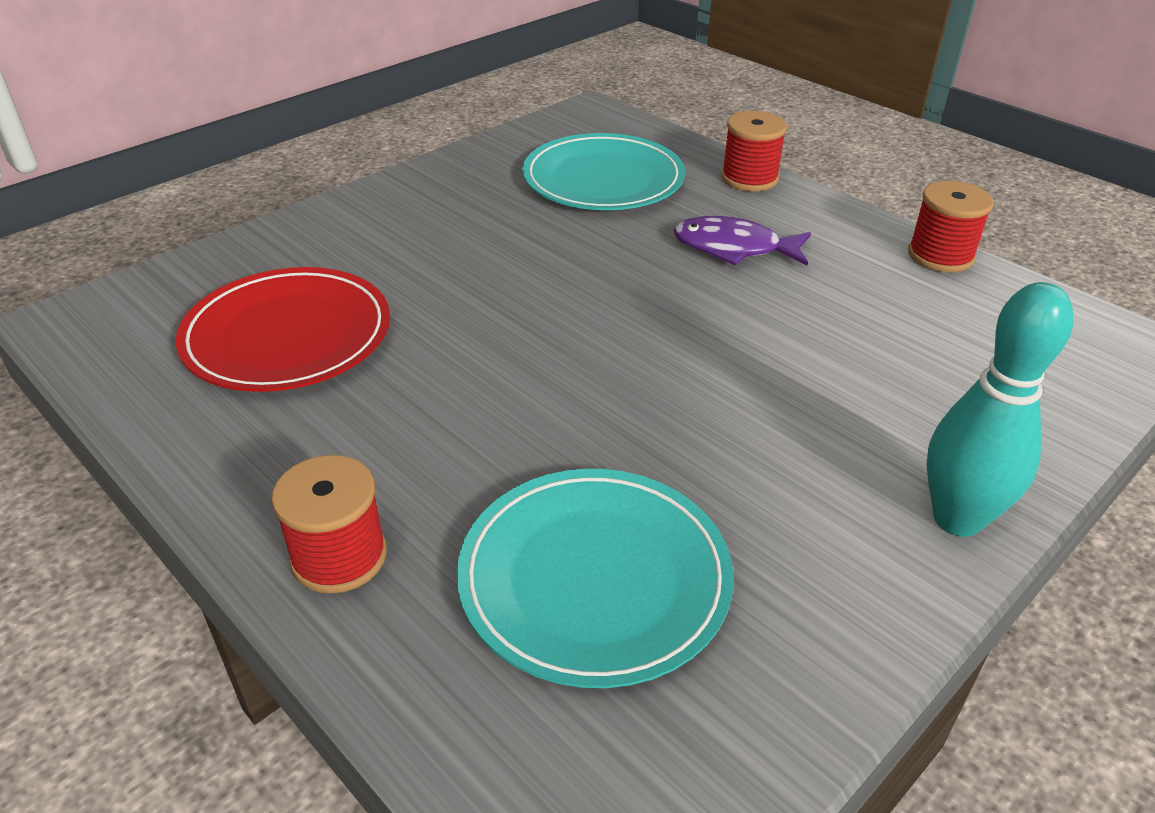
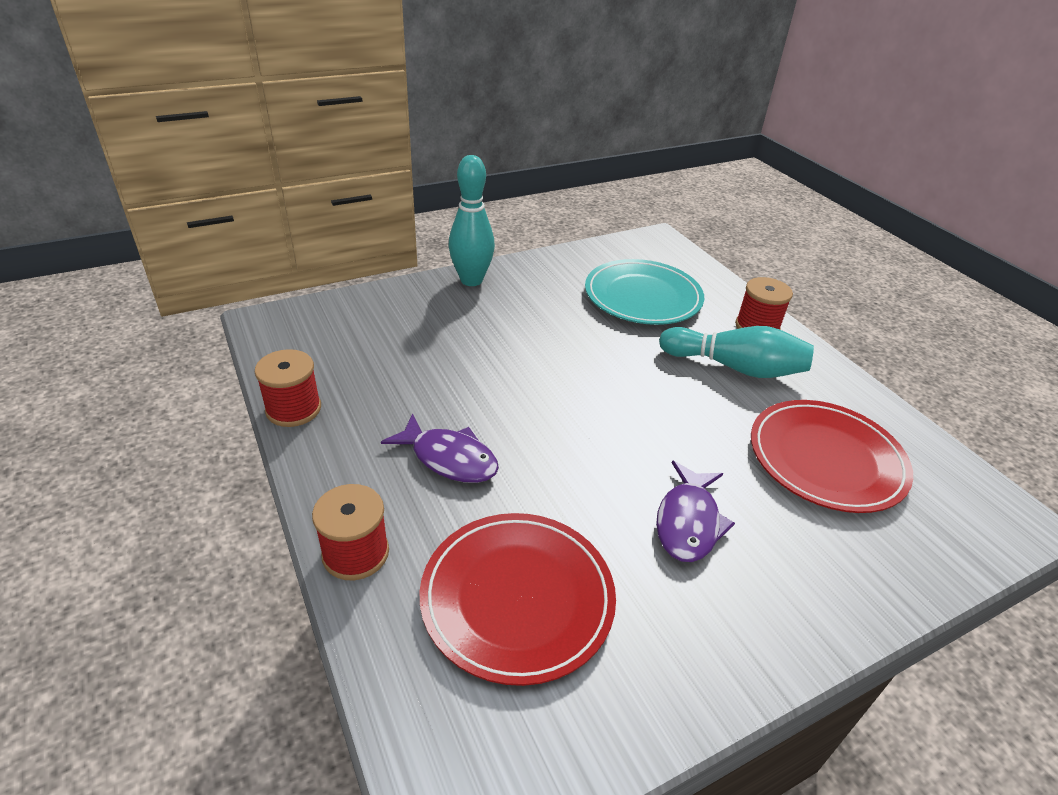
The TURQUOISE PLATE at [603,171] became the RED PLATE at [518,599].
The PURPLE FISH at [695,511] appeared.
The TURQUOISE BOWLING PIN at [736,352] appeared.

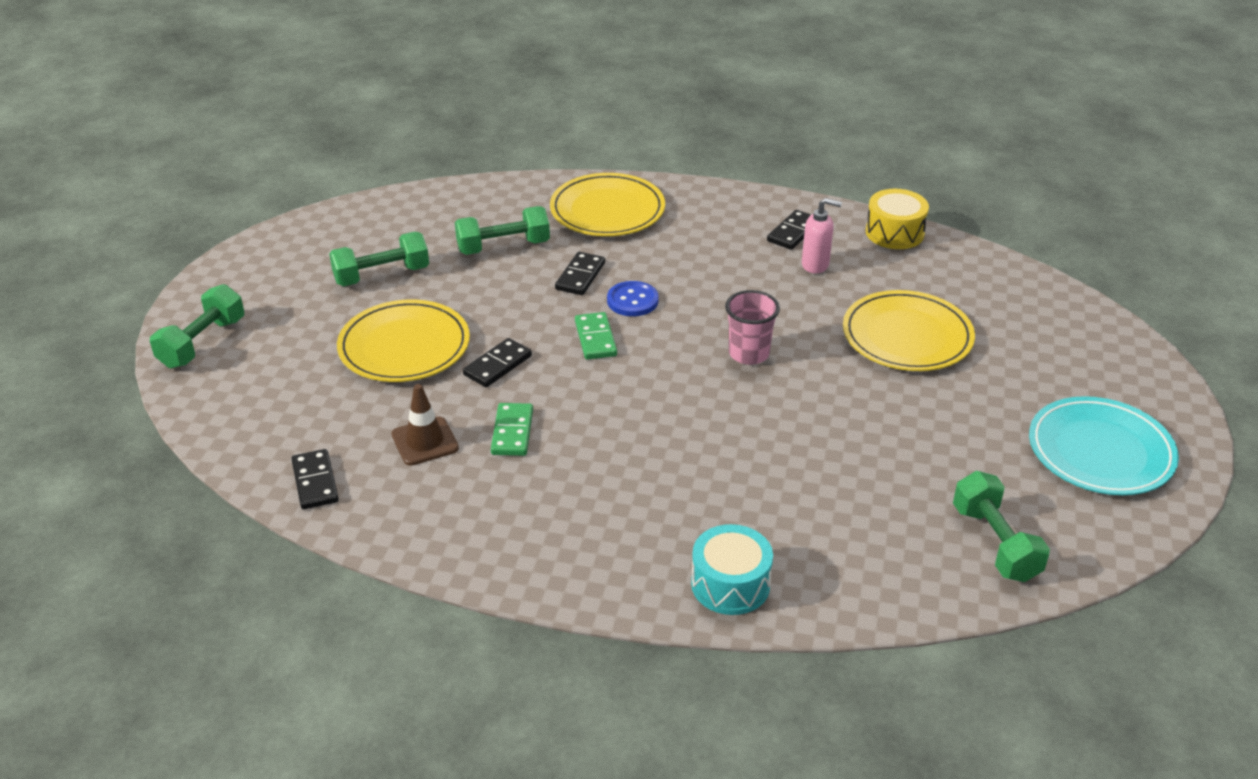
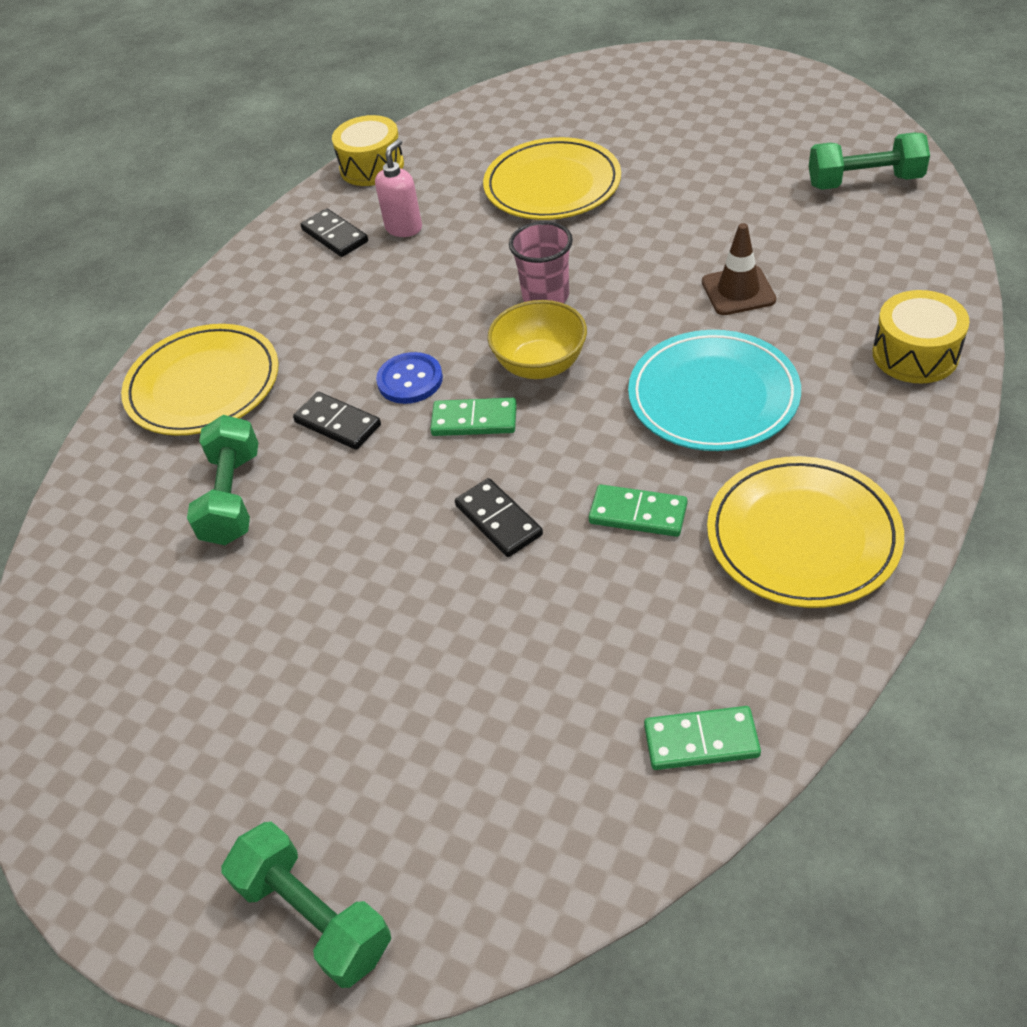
The YELLOW BOWL at [537,339] appeared.
The TURQUOISE PLATE moved from [1104,445] to [714,390].
The BLACK DOMINO at [315,479] became the GREEN DOMINO at [702,738].
The BROWN TRAFFIC CONE moved from [425,425] to [739,269].
The YELLOW PLATE moved from [403,340] to [805,532].
The TURQUOISE DRUM at [732,569] became the YELLOW DRUM at [921,336].
The GREEN DUMBBELL at [379,259] disappeared.

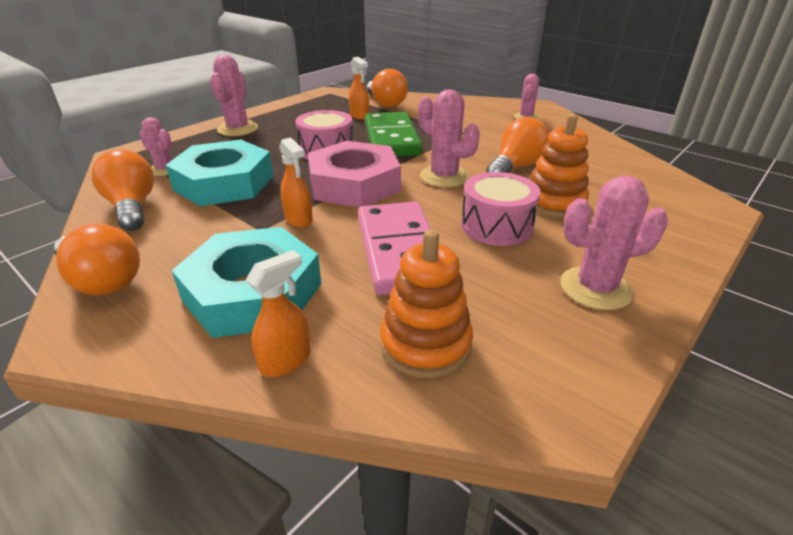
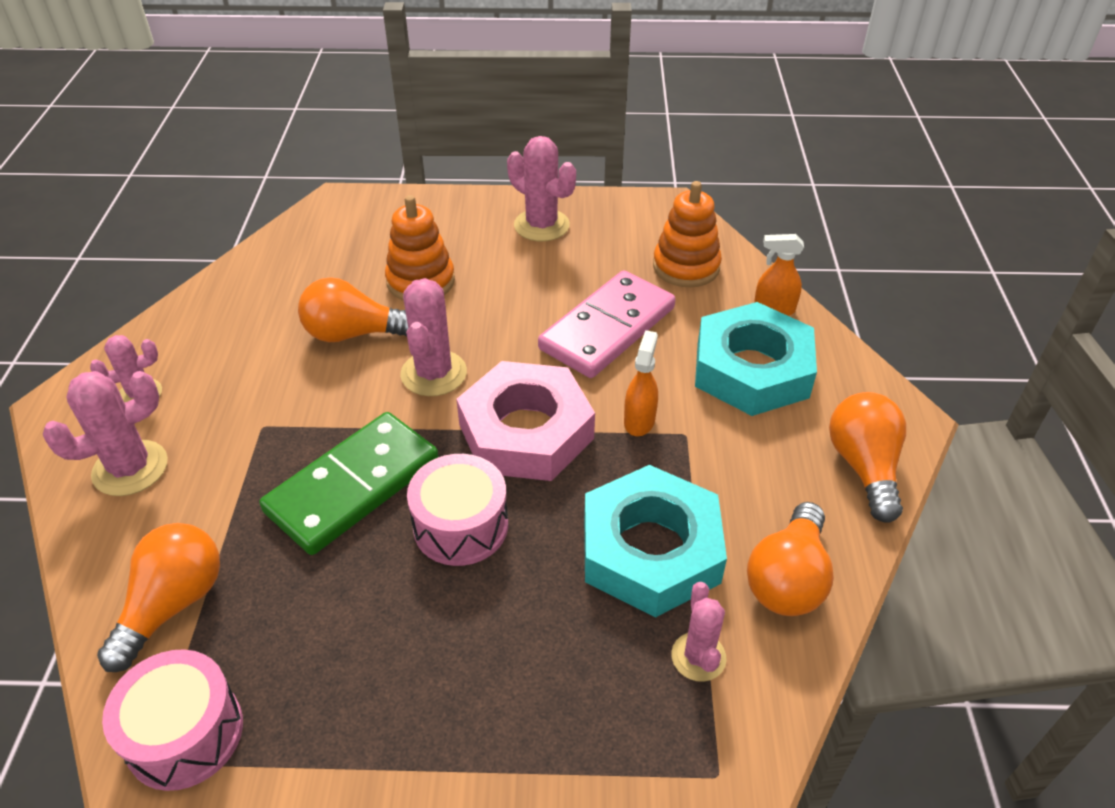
The PINK CACTUS moved from [234,95] to [105,433].
The PINK DRUM moved from [500,209] to [172,720].
The ORANGE SPRAY BOTTLE at [359,88] disappeared.

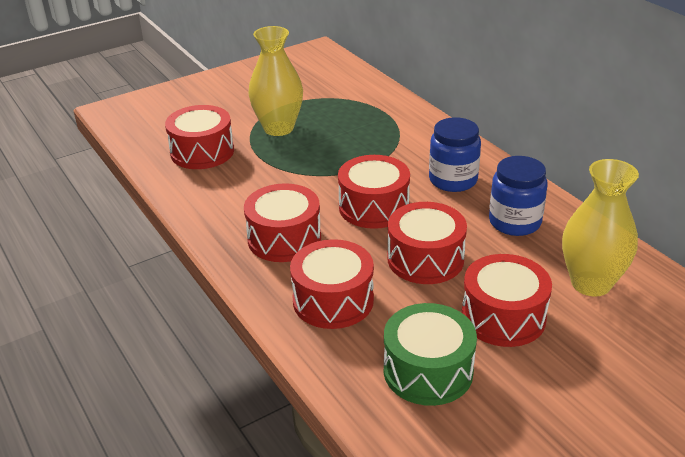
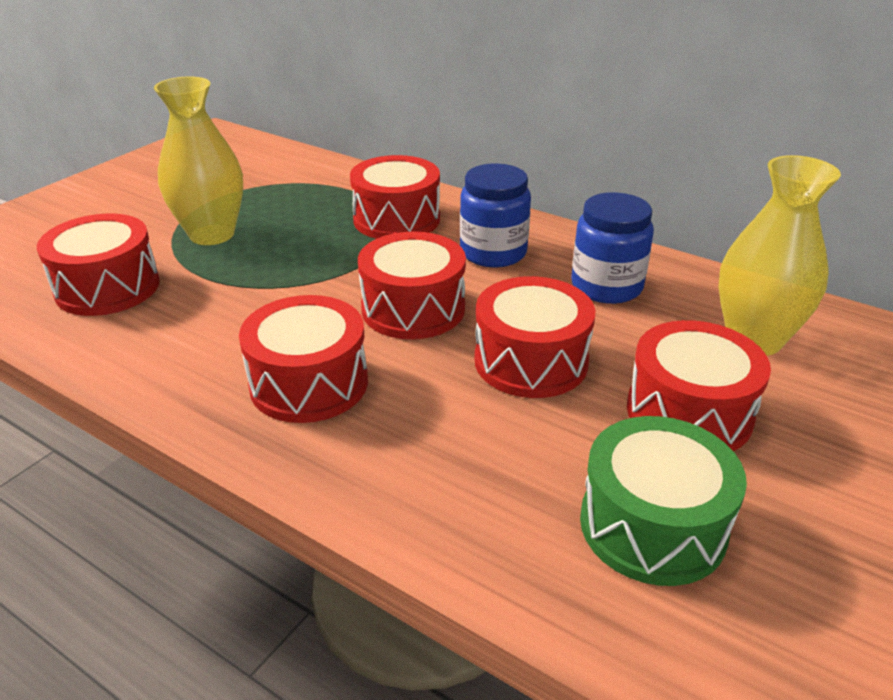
The RED DRUM moved from [332,284] to [395,197].

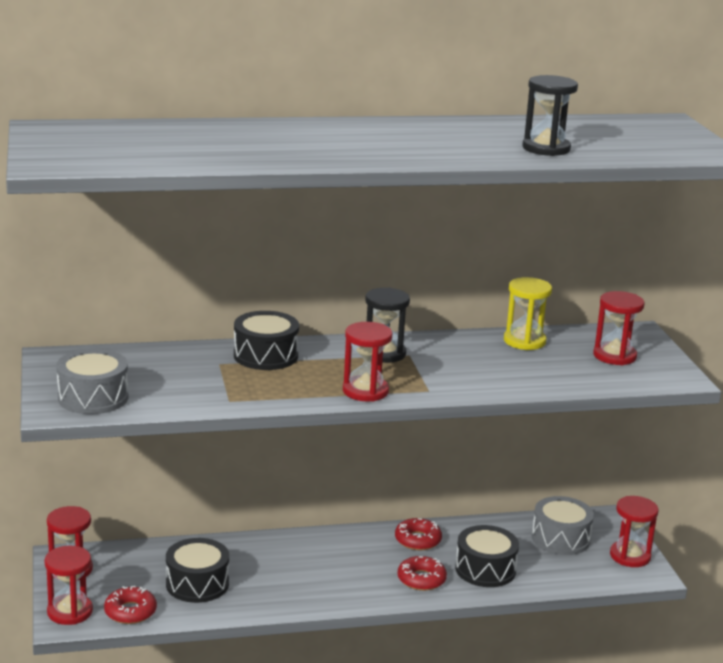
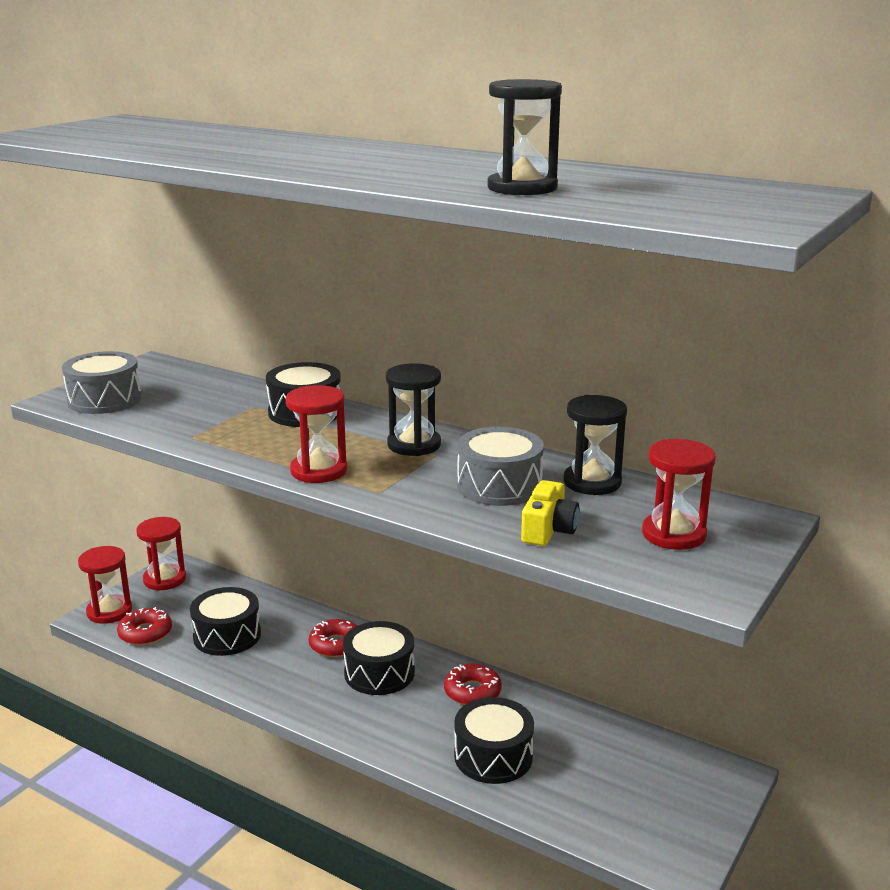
The RED DONUT moved from [422,573] to [333,638].
The BLACK DRUM at [379,658] appeared.
The GREY DRUM moved from [563,525] to [500,466].
The YELLOW CAMERA at [550,513] appeared.
The YELLOW HOURGLASS at [528,313] became the BLACK HOURGLASS at [595,445].
The RED HOURGLASS at [634,531] disappeared.

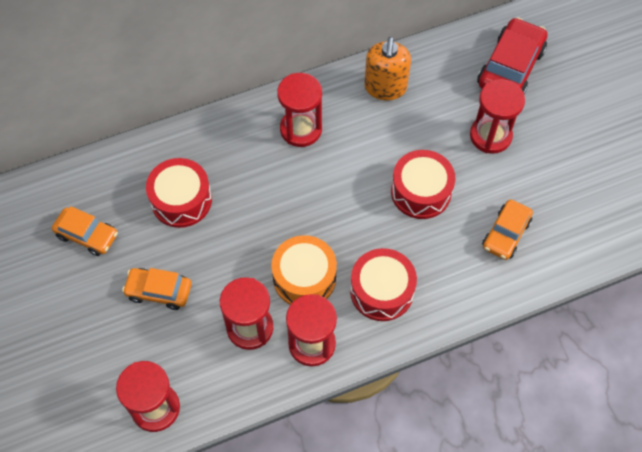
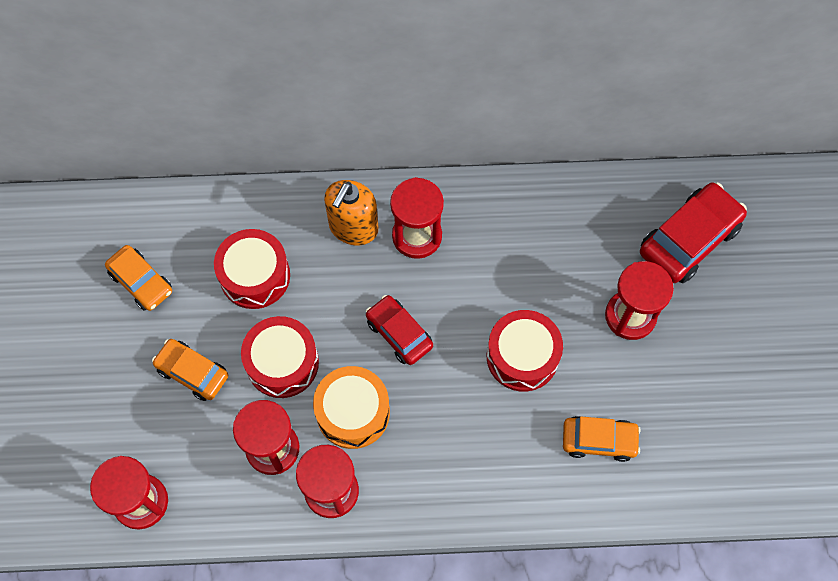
The RED DRUM moved from [383,284] to [280,357].
The ORANGE SOAP DISPENSER moved from [387,68] to [351,213].
The RED CAR at [399,330] appeared.
The ORANGE CAR at [507,229] turned 135 degrees counterclockwise.

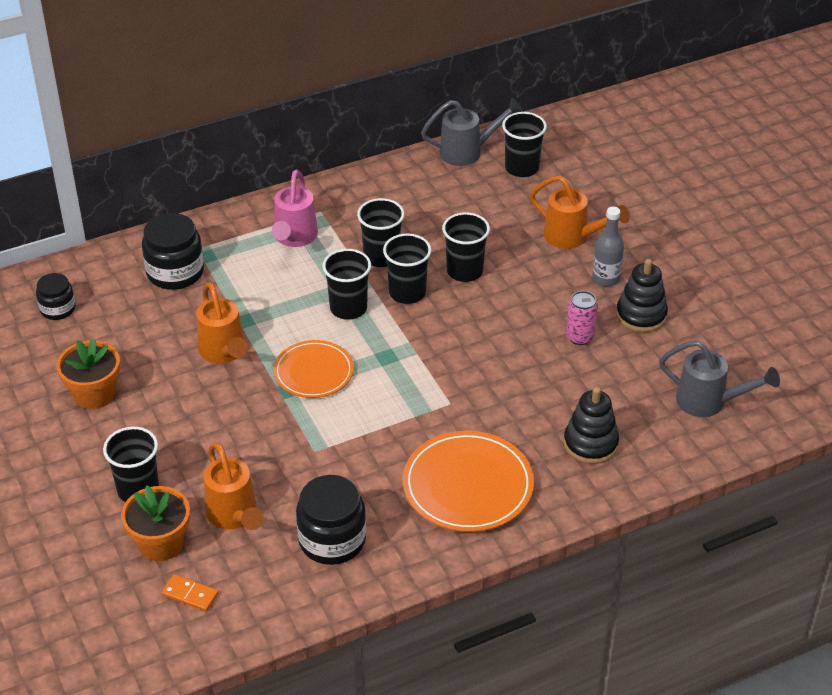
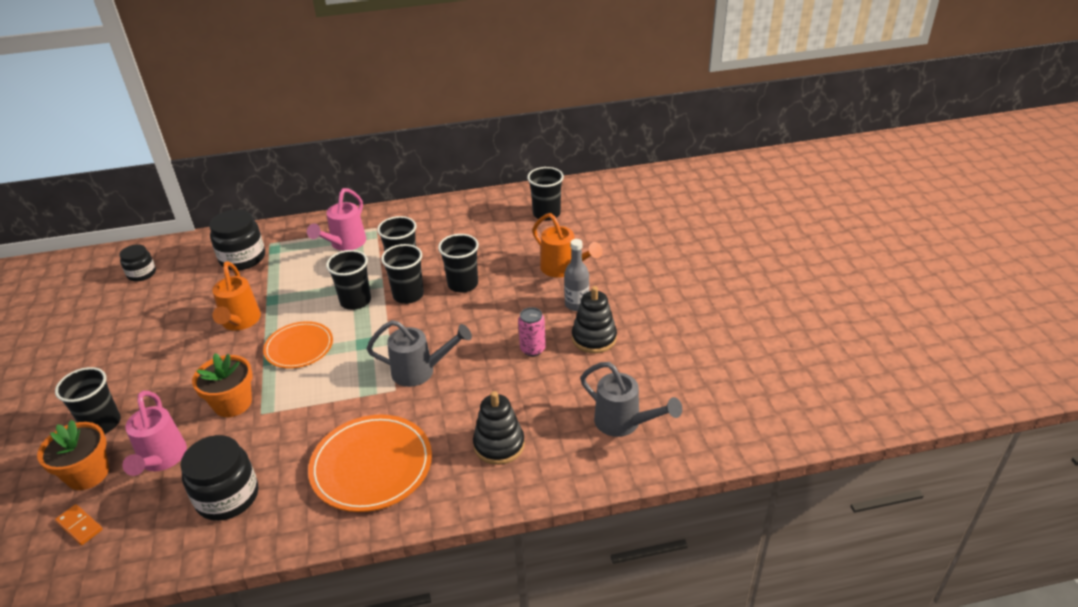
The ORANGE WATERING CAN at [234,486] became the PINK WATERING CAN at [154,433].
The ORANGE FLOWER POT moved from [88,374] to [222,385].
The GREY WATERING CAN moved from [472,132] to [419,353].

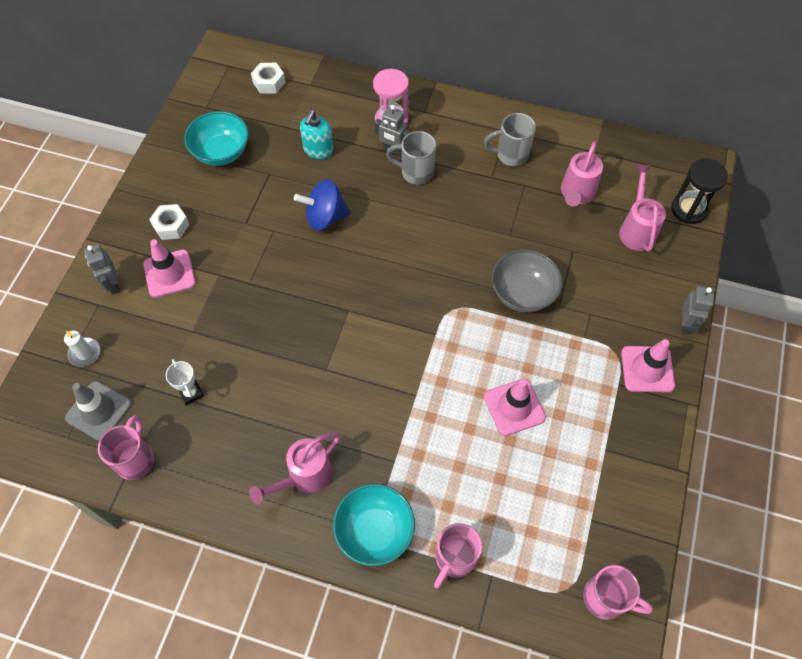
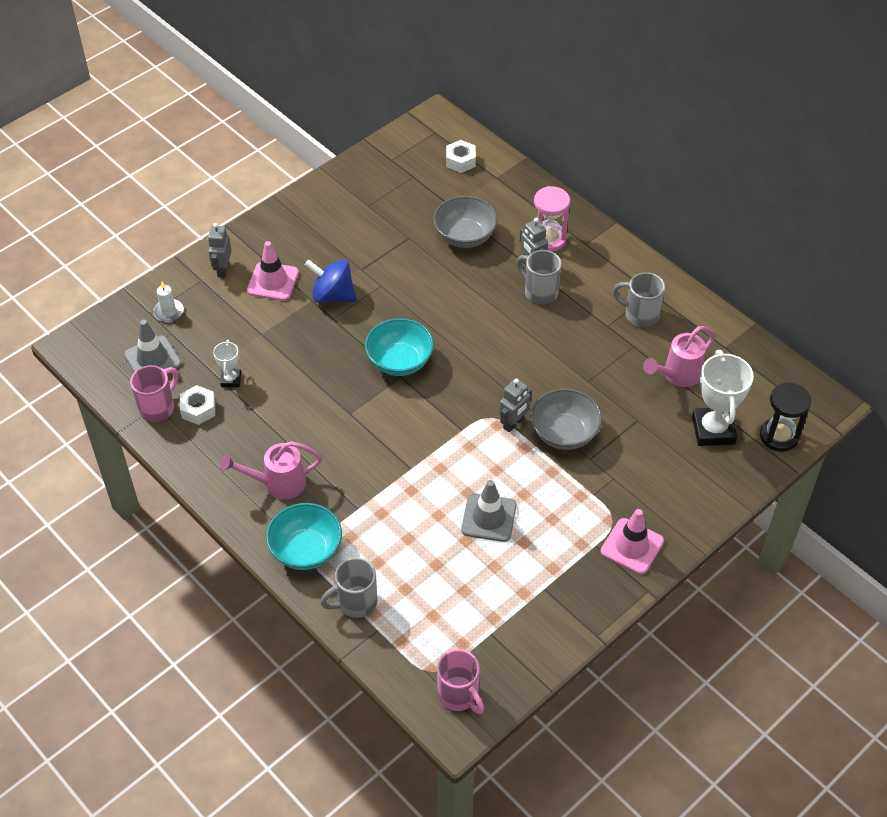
The WHITE NUT moved from [169,222] to [197,405].
The BLUE SPINNING TOP moved from [322,205] to [331,281].
The PINK MUG at [458,556] became the GREY MUG at [348,587].
The TURQUOISE BOWL moved from [216,138] to [399,347].
The TURQUOISE SOAP DISPENSER at [316,134] was replaced by the GREY BOWL at [465,222].
The PINK TRAFFIC CONE at [515,407] became the GREY TRAFFIC CONE at [488,511].
The GREY ROBOT moved from [697,310] to [515,405].
The PINK WATERING CAN at [642,208] was replaced by the WHITE TROPHY at [723,398].

